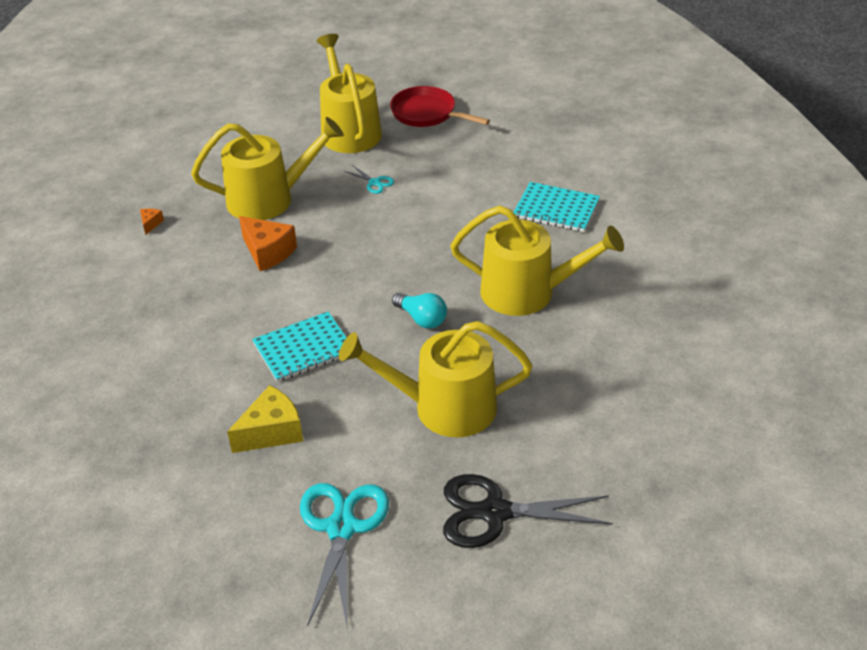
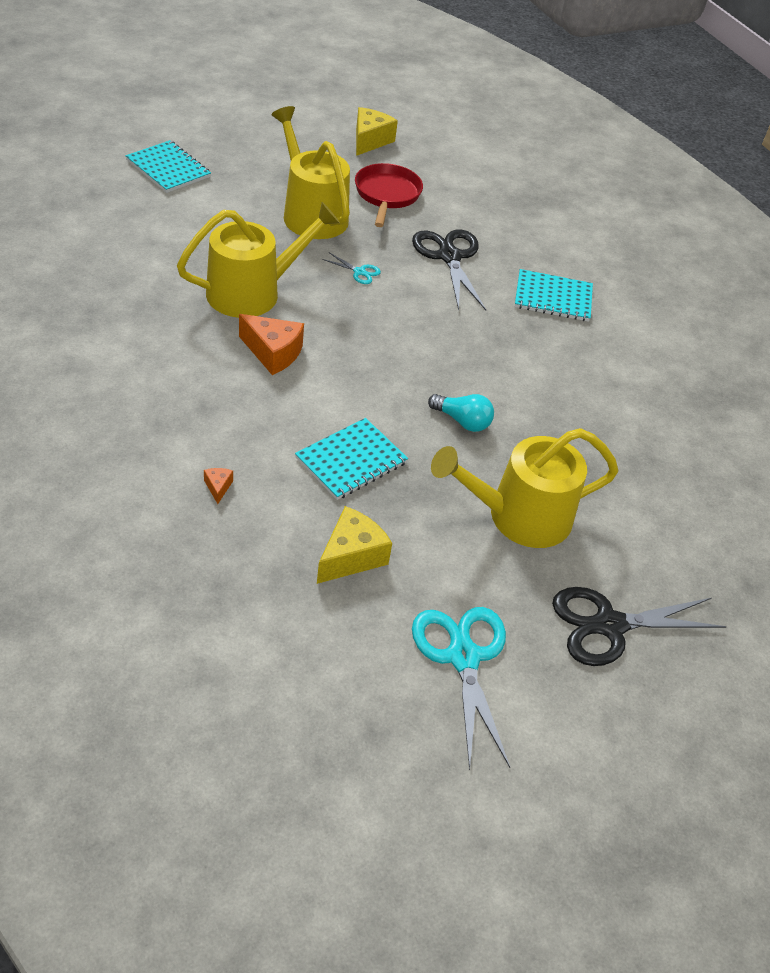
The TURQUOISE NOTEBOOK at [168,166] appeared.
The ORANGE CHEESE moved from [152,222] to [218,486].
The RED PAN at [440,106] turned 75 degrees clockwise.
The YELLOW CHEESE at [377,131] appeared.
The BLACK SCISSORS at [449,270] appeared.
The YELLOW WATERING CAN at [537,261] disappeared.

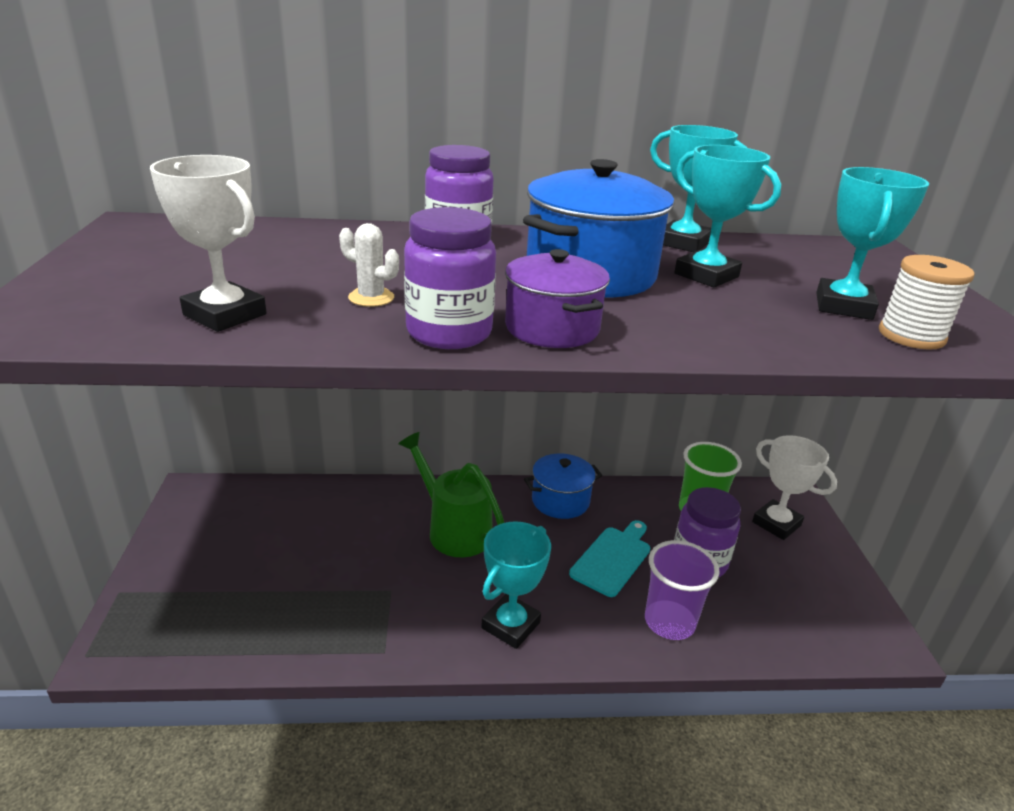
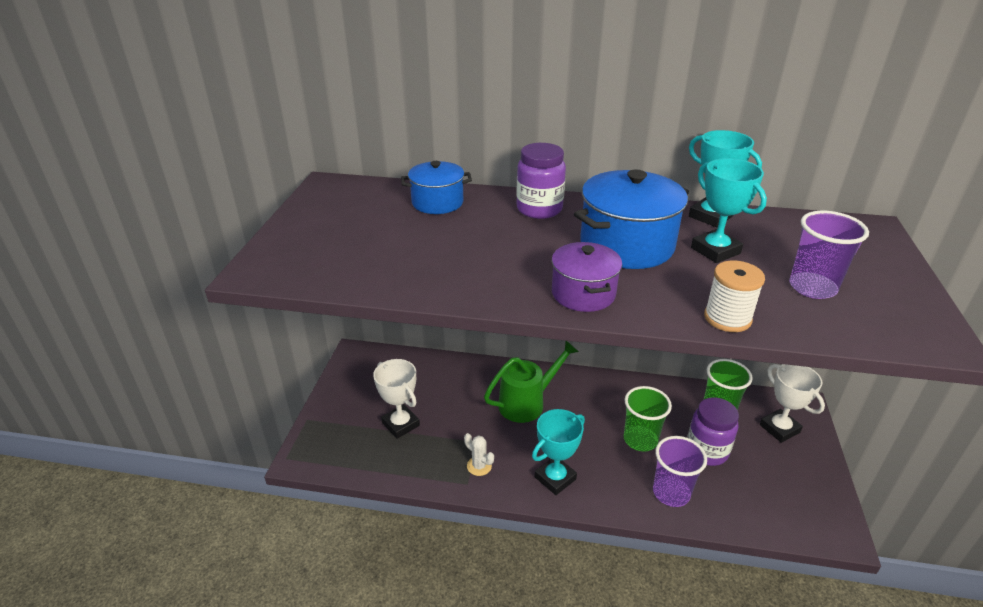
The WHITE TROPHY moved from [208,243] to [396,399].
The BLUE POT moved from [563,486] to [436,187].
The WHITE CACTUS moved from [369,265] to [479,454].
The GREEN WATERING CAN at [451,494] turned 90 degrees clockwise.
The TURQUOISE CUTTING BOARD at [609,558] was replaced by the GREEN CUP at [648,419].
The WHITE SPOOL moved from [927,302] to [734,296].
The TURQUOISE TROPHY at [872,243] was replaced by the PURPLE CUP at [829,255].
The PURPLE JAR at [450,278] disappeared.

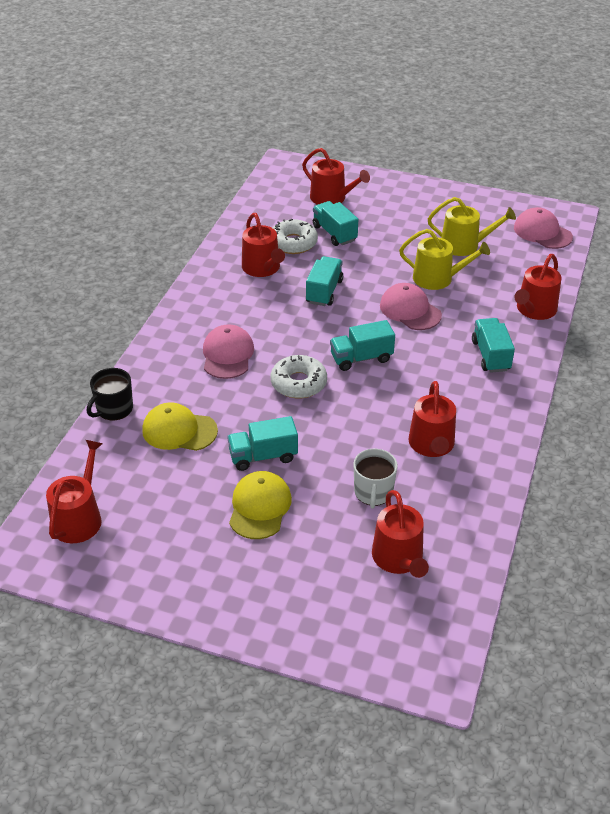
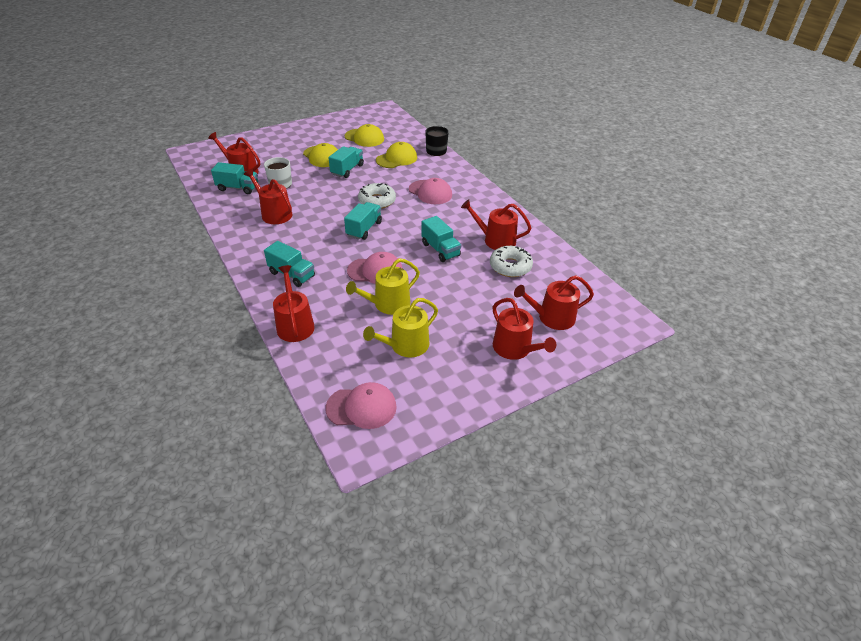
The TURQUOISE TRUCK moved from [335,223] to [234,178].
The YELLOW CAP at [364,135] appeared.
The RED WATERING CAN moved from [74,491] to [524,329].

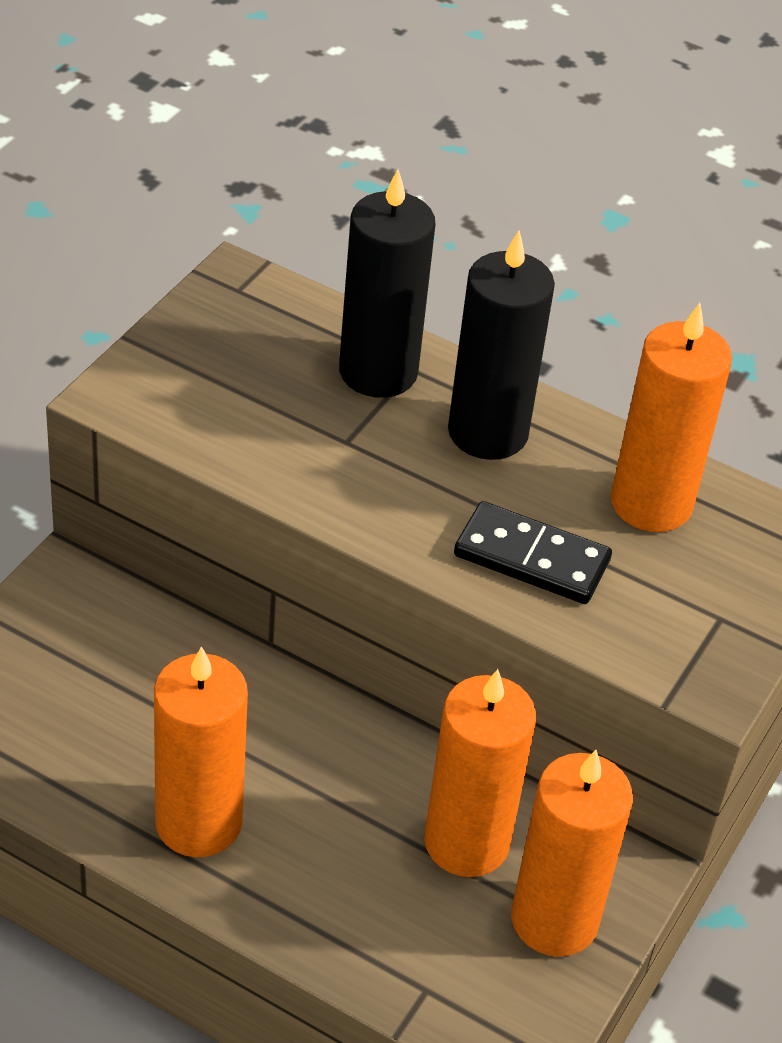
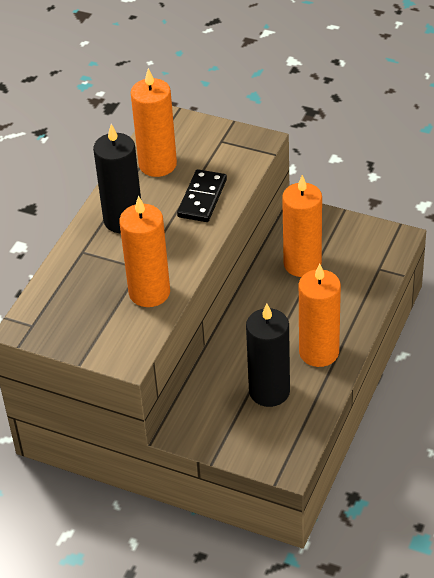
The ORANGE CANDLE moved from [572,853] to [144,251].
The BLACK CANDLE moved from [387,283] to [268,355].

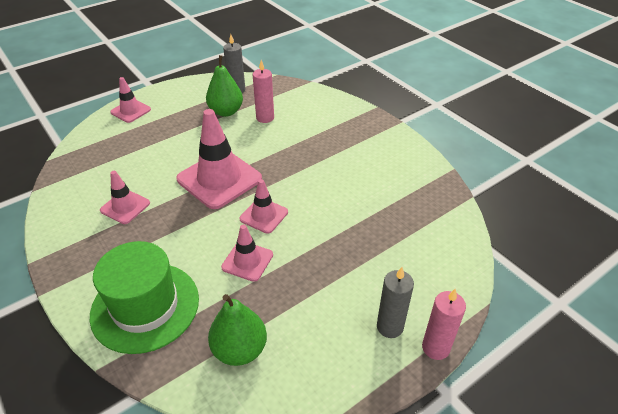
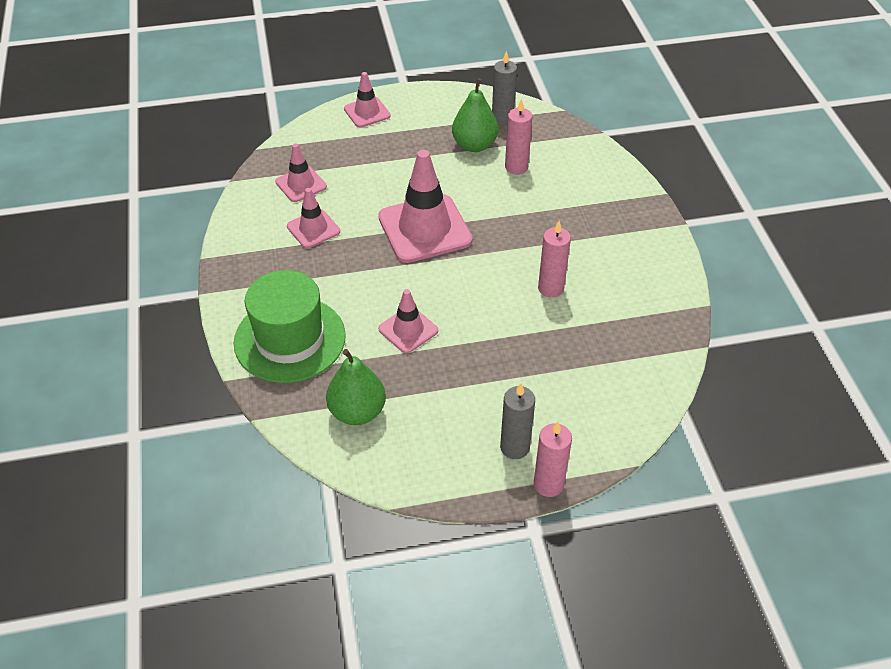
The PINK TRAFFIC CONE moved from [264,206] to [301,172].
The PINK CANDLE at [554,259] appeared.

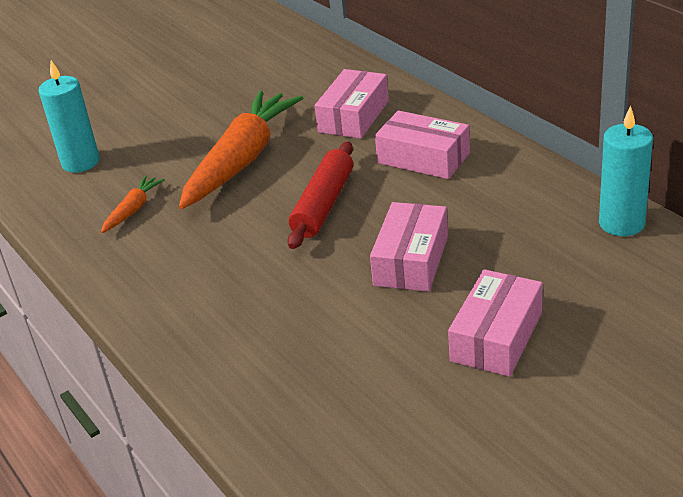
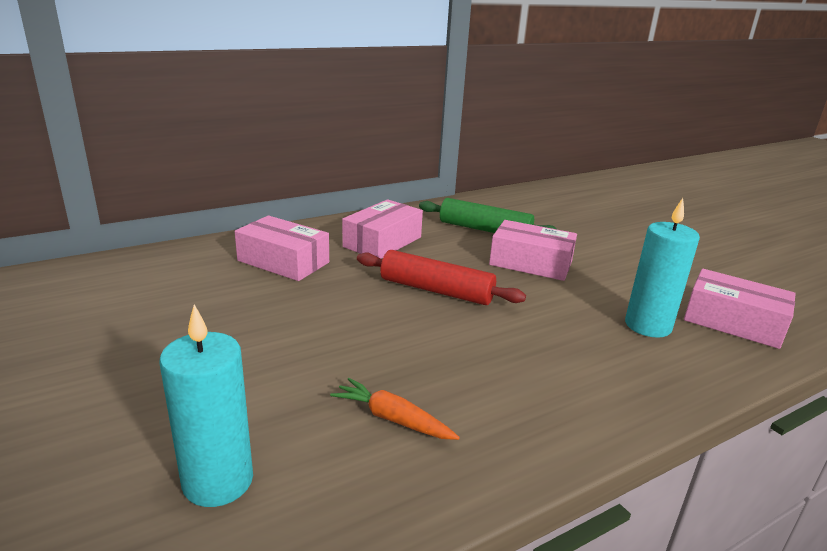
The GREEN ROLLING PIN at [488,215] appeared.
The TURQUOISE CANDLE moved from [626,171] to [662,268].
The PINK BOX moved from [495,323] to [740,309].
The ORANGE CARROT at [241,149] disappeared.

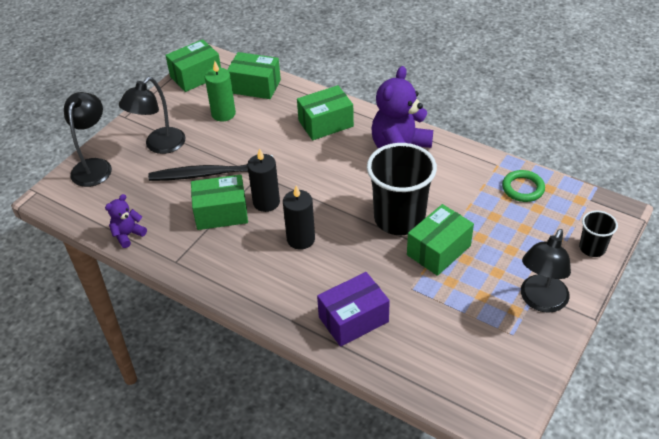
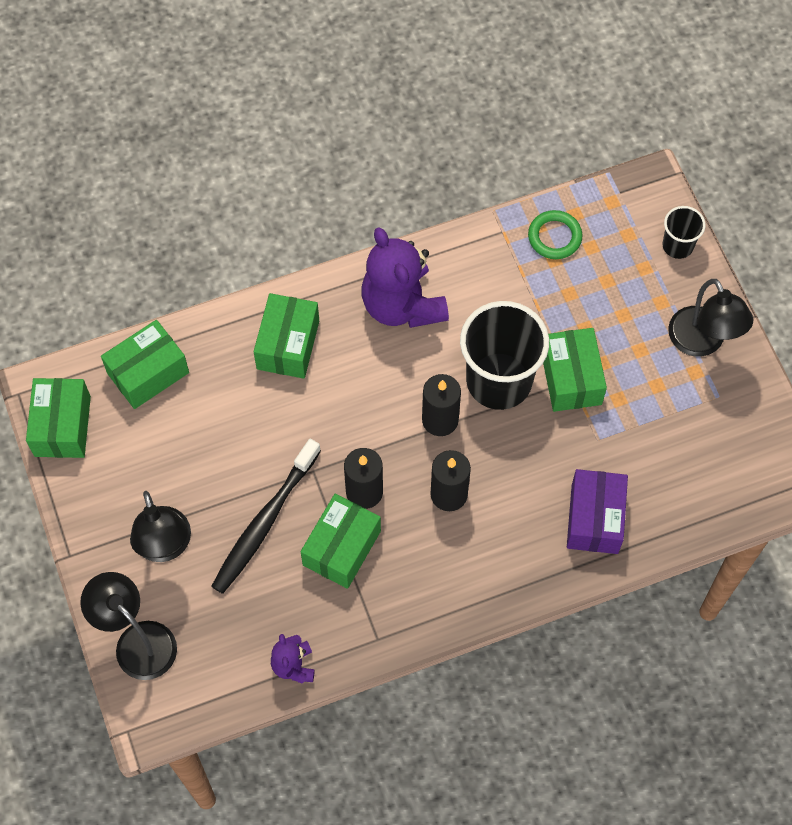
The BLACK CANDLE at [441,405] appeared.
The GREEN CANDLE at [220,91] disappeared.

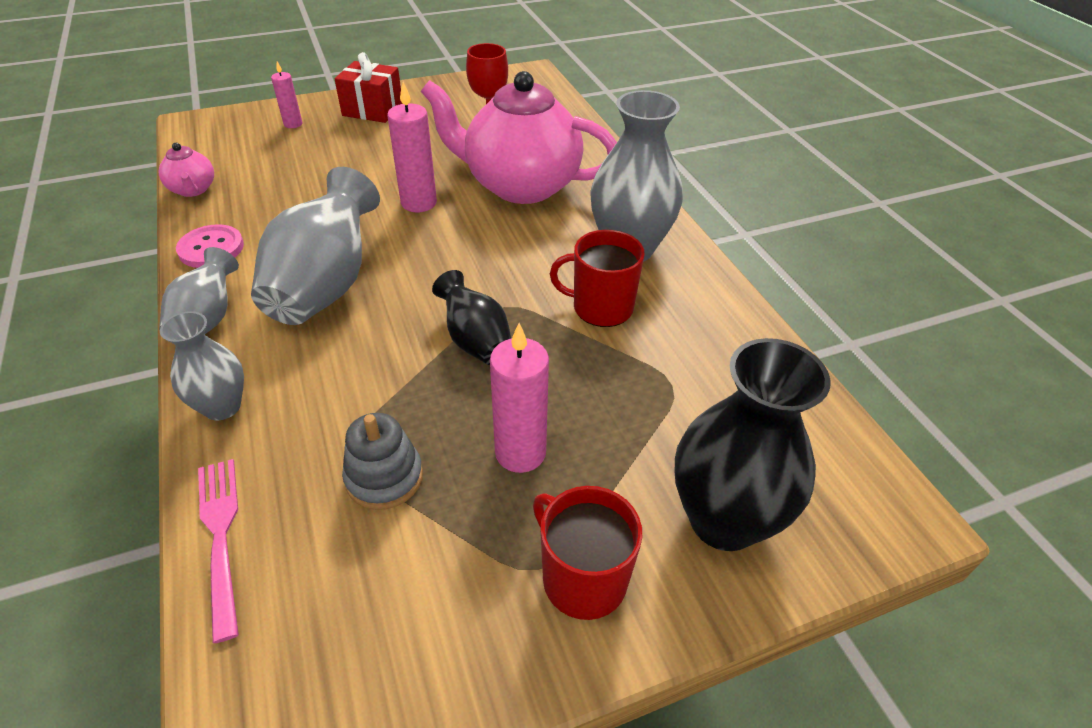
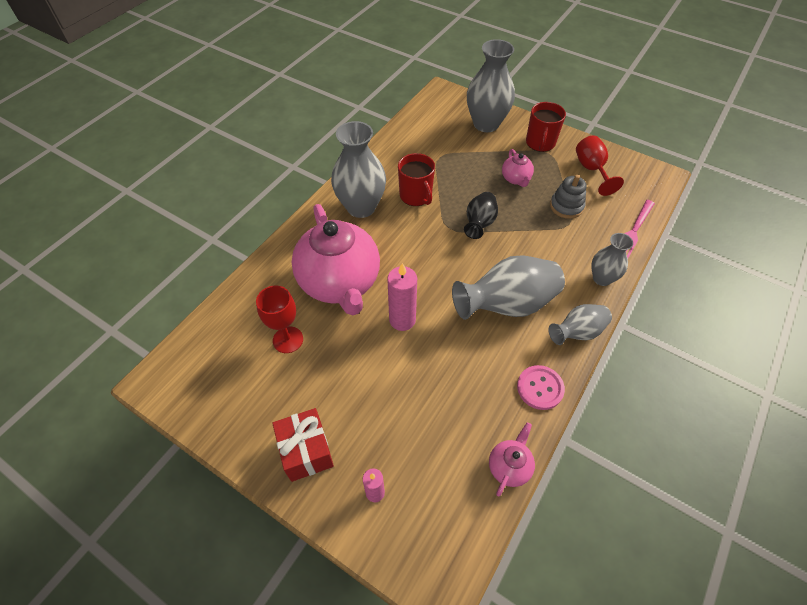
The BLACK VASE at [752,444] became the GREY VASE at [491,85].
The PINK CANDLE at [519,398] was replaced by the PINK TEAPOT at [518,168].
The RED GOBLET at [600,166] appeared.

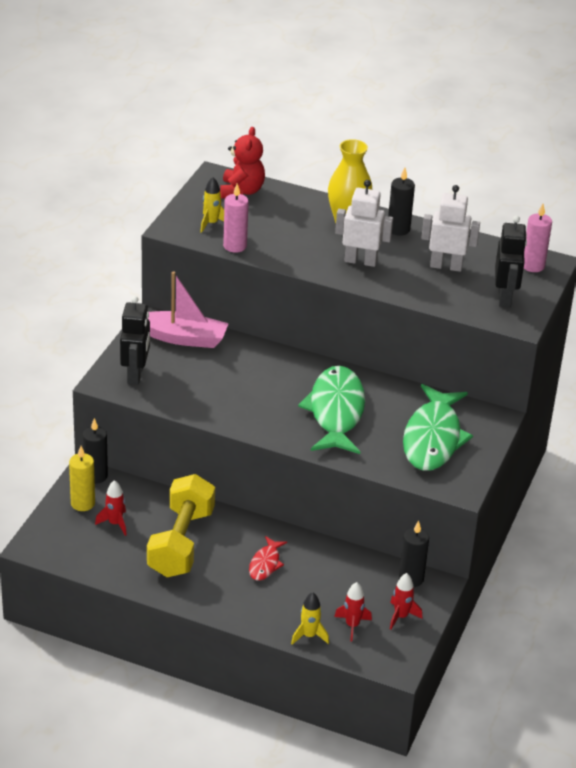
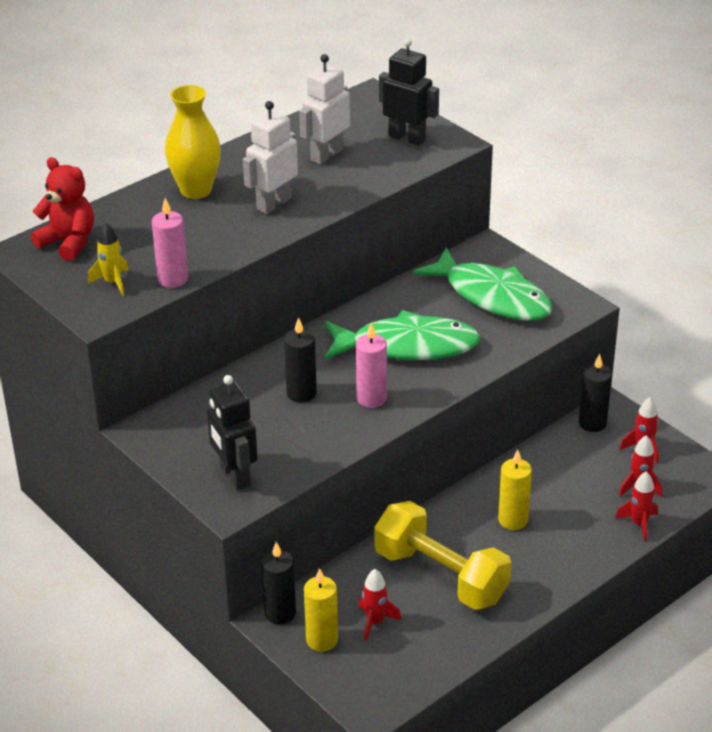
The BLACK ROBOT at [135,340] turned 150 degrees counterclockwise.
The BLACK CANDLE moved from [401,201] to [300,360].
The GREEN FISH at [331,410] turned 150 degrees clockwise.
The PINK CANDLE moved from [538,238] to [371,365].
The RED FISH at [268,558] was replaced by the YELLOW CANDLE at [515,489].
The YELLOW ROCKET at [310,618] became the RED ROCKET at [636,507].
The PINK BOAT at [188,309] disappeared.

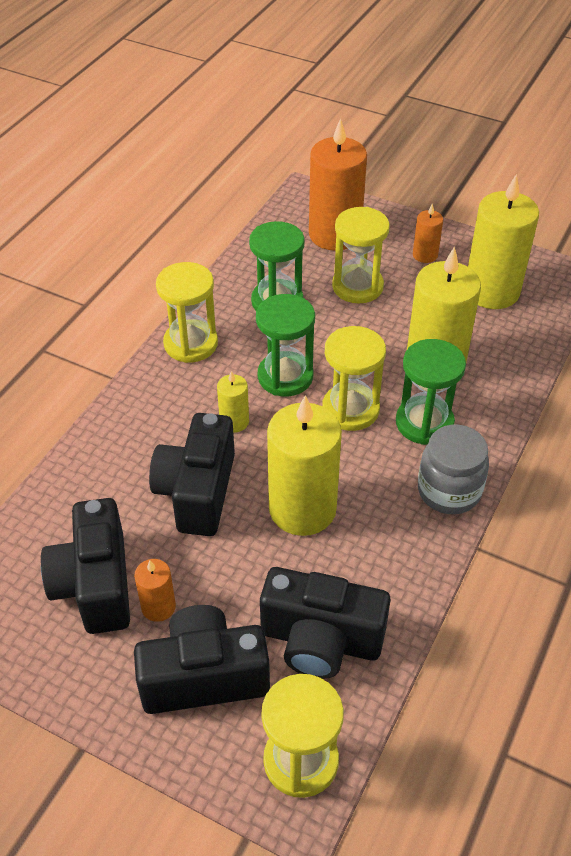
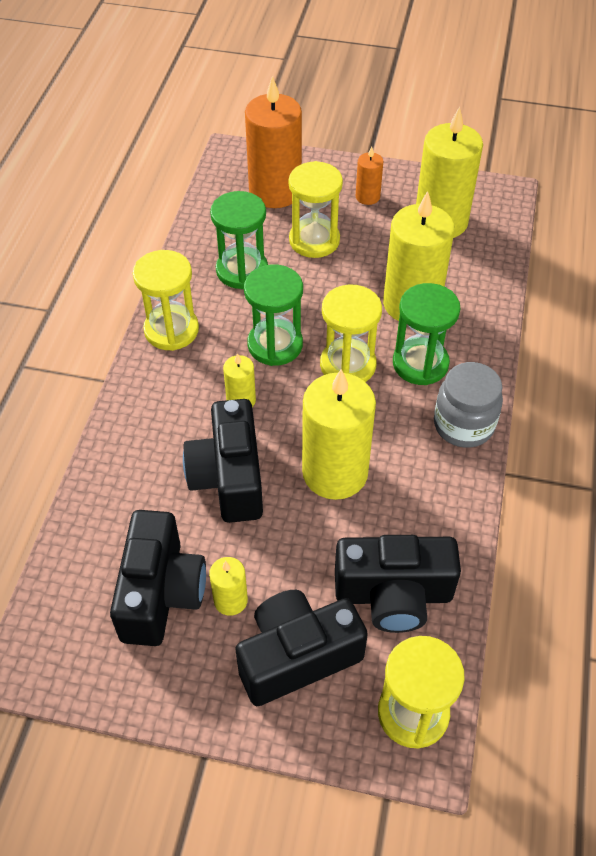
The BLACK CAMERA at [85,566] turned 150 degrees counterclockwise.
The ORANGE CANDLE at [155,590] became the YELLOW CANDLE at [228,586].

